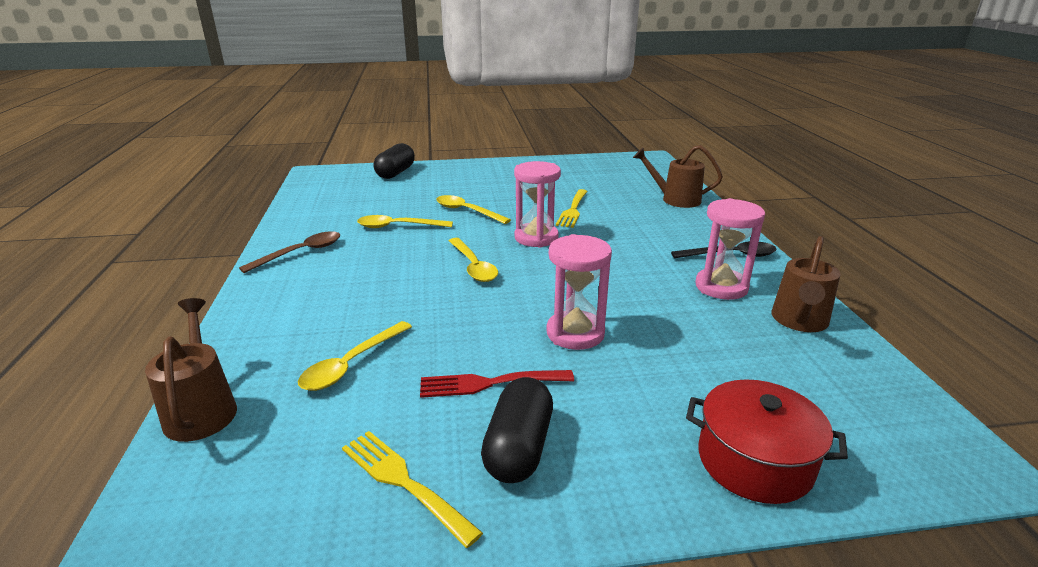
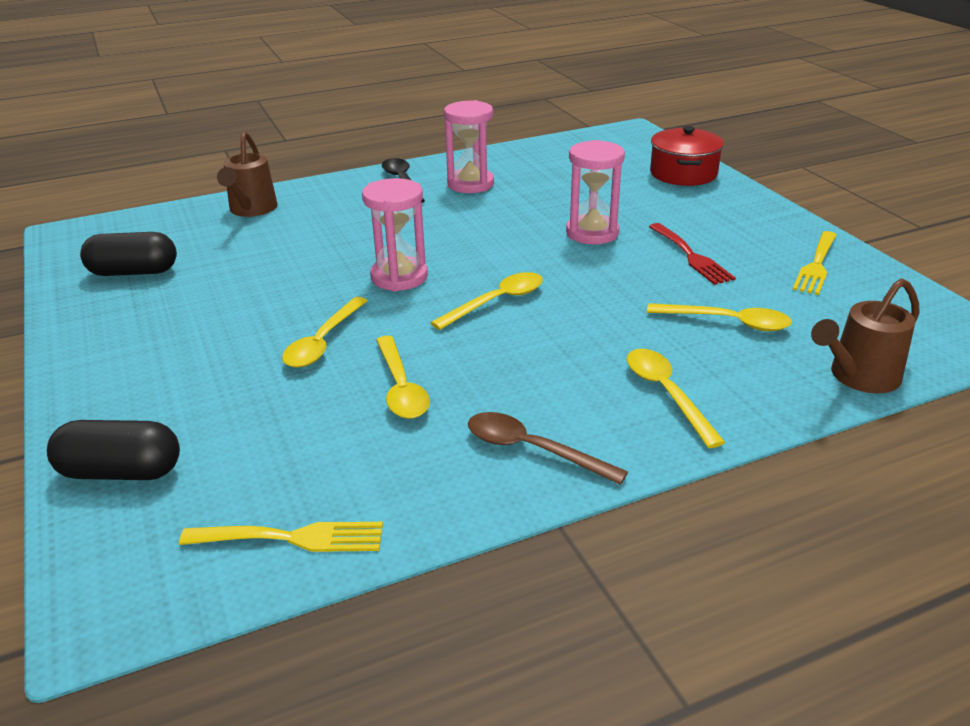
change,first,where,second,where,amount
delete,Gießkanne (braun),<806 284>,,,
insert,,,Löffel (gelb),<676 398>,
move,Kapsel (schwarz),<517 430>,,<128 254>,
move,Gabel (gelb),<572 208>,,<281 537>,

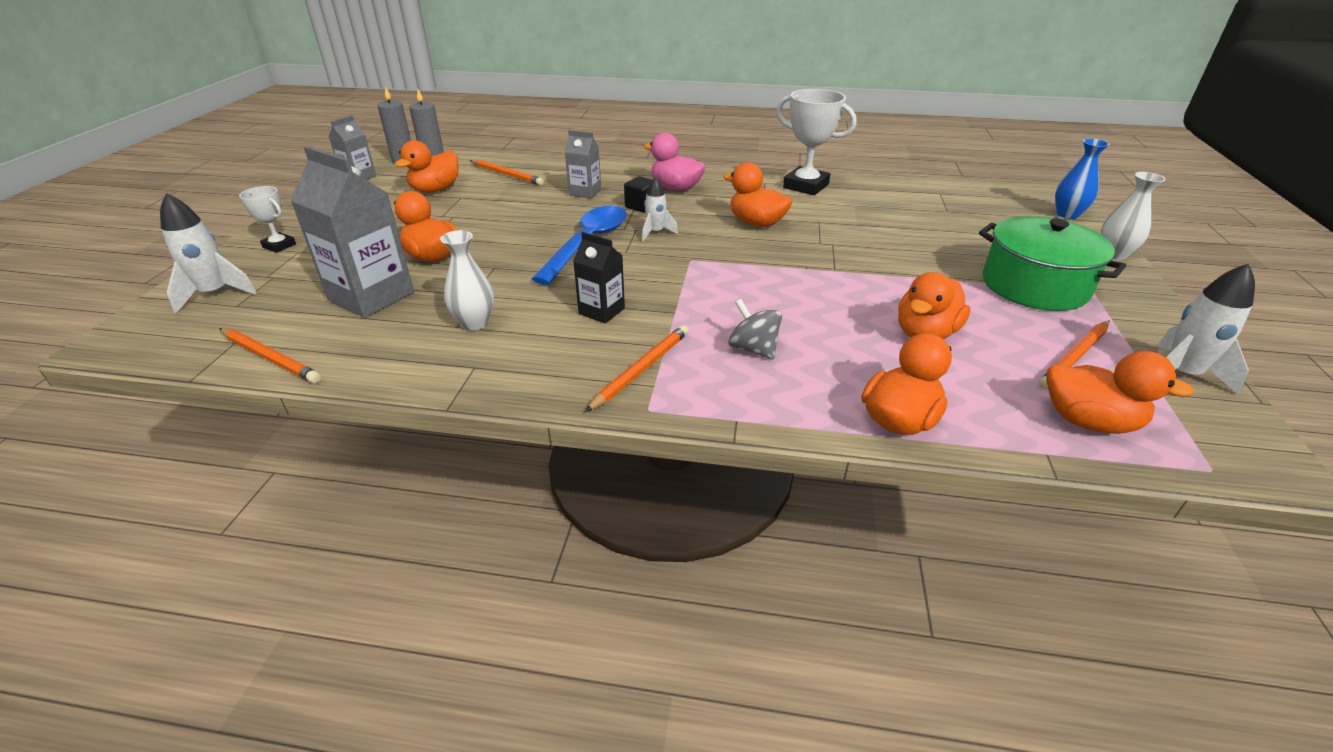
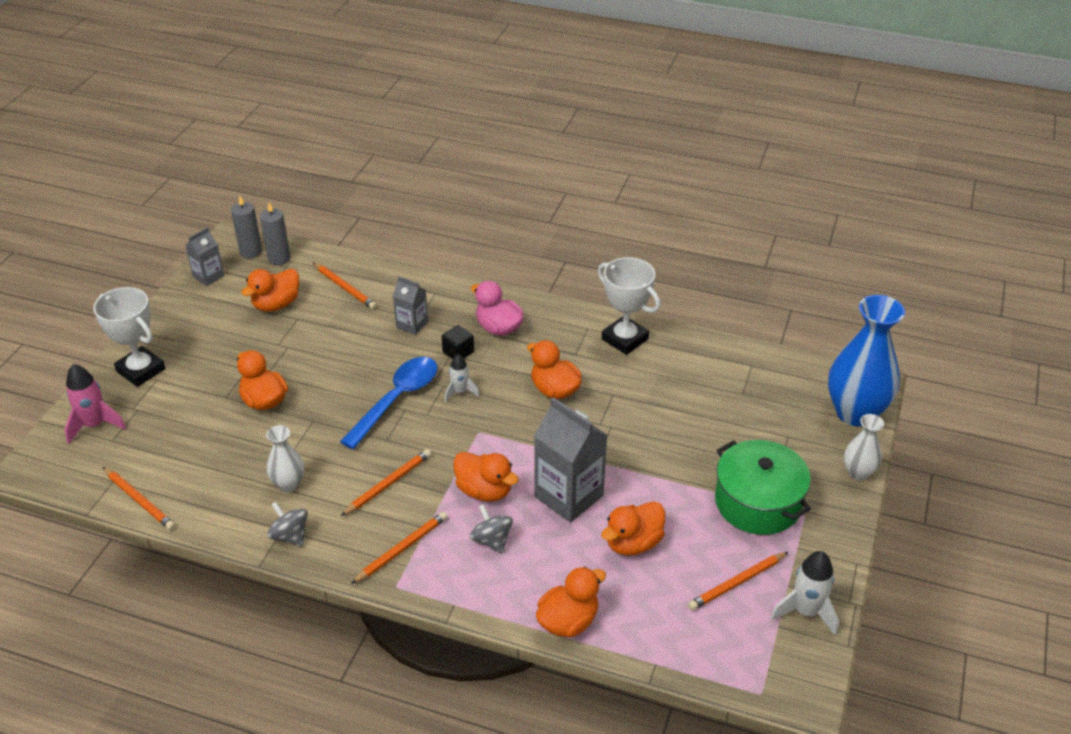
change,first,where,second,where,amount
insert,,,Kreisel (grau),<287 524>,
move,Getränkekarton (grau),<352 232>,,<570 459>,
move,Ente (orange),<1120 392>,,<486 476>,
replace,Getränkekarton (schwarz),<599 278>,Bleistift (orange),<386 482>,
recolor,Rakete (weiß),<208 253>,Rakete (rosa),<95 404>,
resize,Pokal (weiß),<267 219>,,<129 337>,x1.83
resize,Vase (blau),<1082 179>,,<866 361>,x1.96

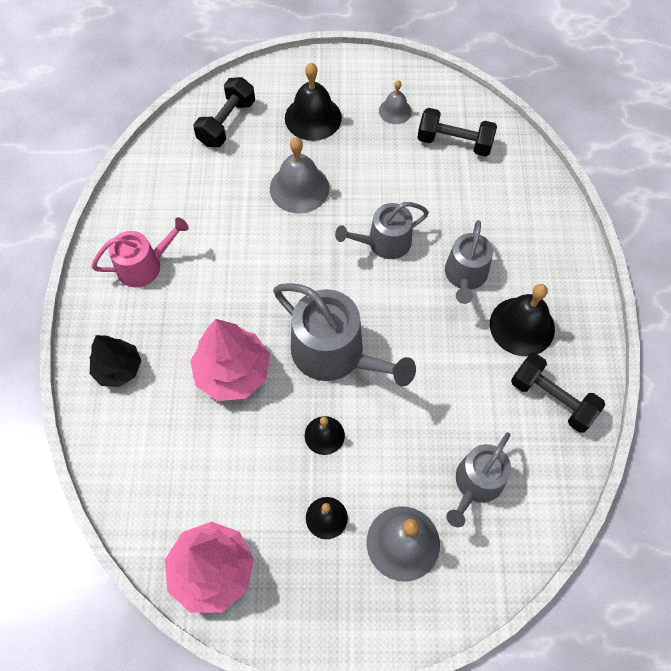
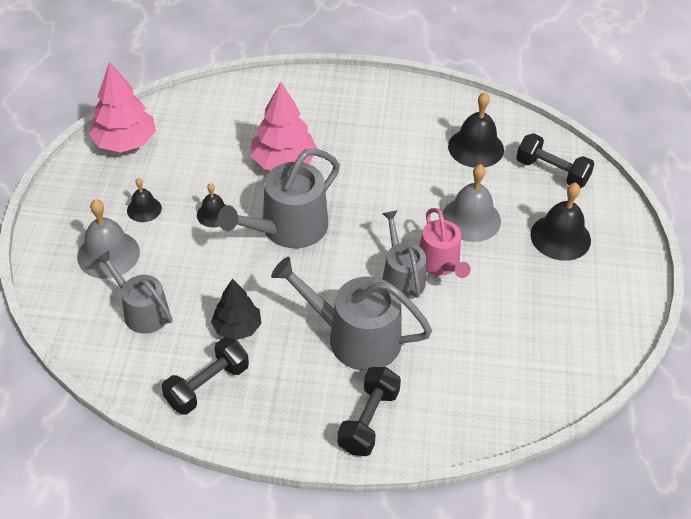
change,first,where,second,where,amount
delete,Glocke (grau),<395 102>,,,
move,Baum (schwarz),<115 361>,,<236 309>,
move,Gießkanne (rosa),<140 252>,,<444 243>,
move,Hantel (schwarz),<457 132>,,<369 411>,
move,Glocke (schwarz),<522 320>,,<476 130>,
resize,Gießkanne (grau),<469 262>,,<351 314>,x1.57

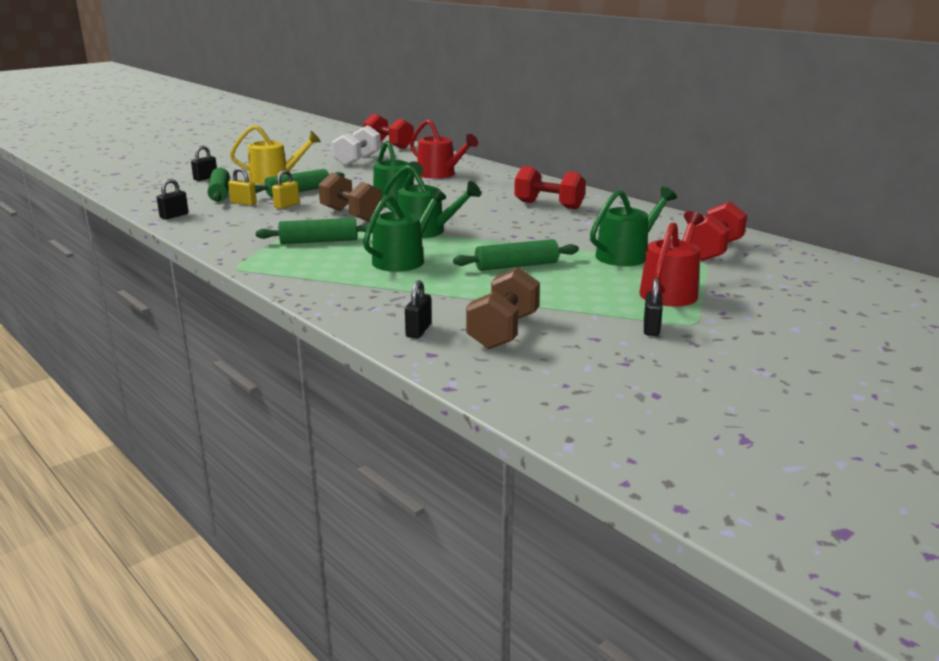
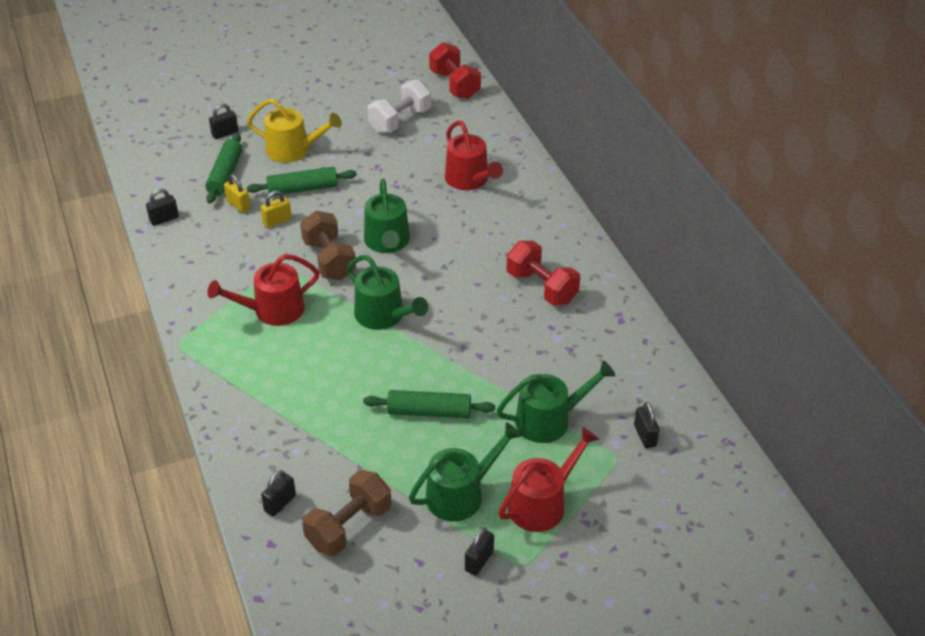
change,first,where,second,where,amount
move,Gießkanne (grün),<404 230>,,<465 471>,
replace,Nudelholz (grün),<314 231>,Gießkanne (rot),<263 290>,
replace,Hantel (rot),<719 231>,Vorhängeschloss (schwarz),<647 425>,

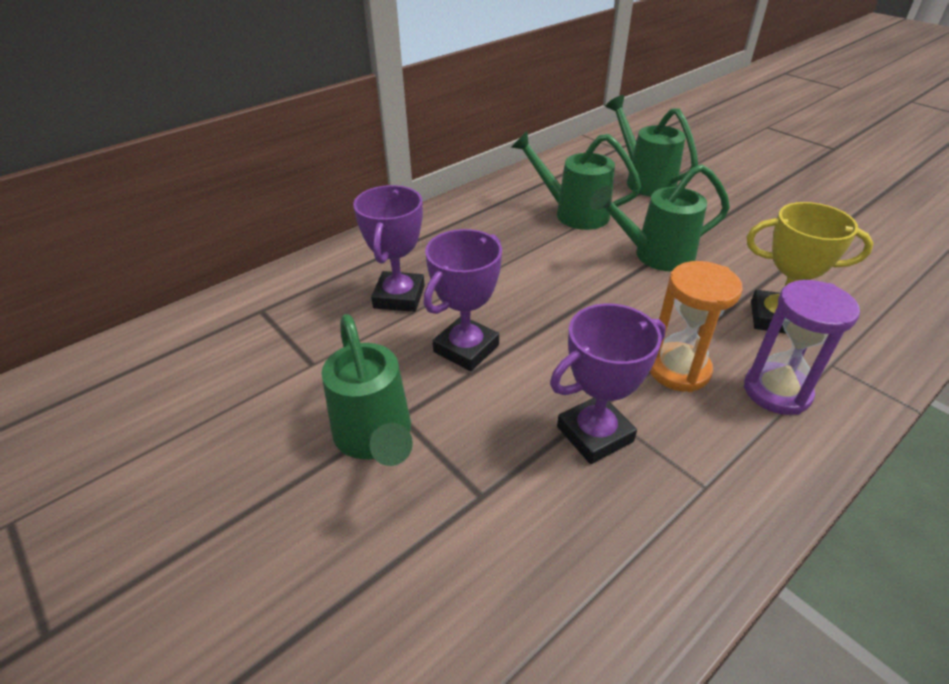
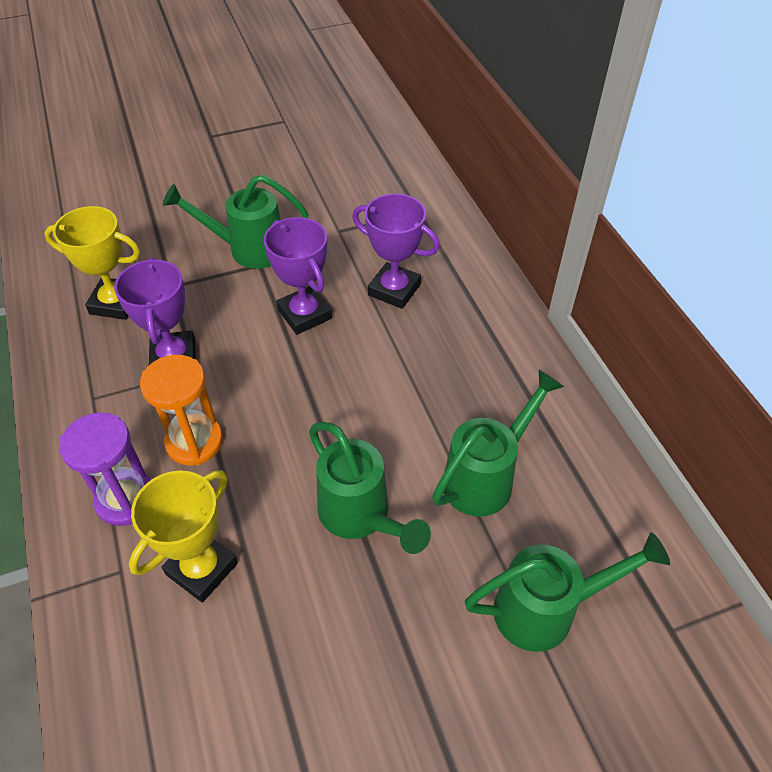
change,first,where,second,where,amount
insert,,,Pokal (gelb),<92 263>,
rotate,Gießkanne (grün),<660 218>,,<370 488>,135 degrees clockwise

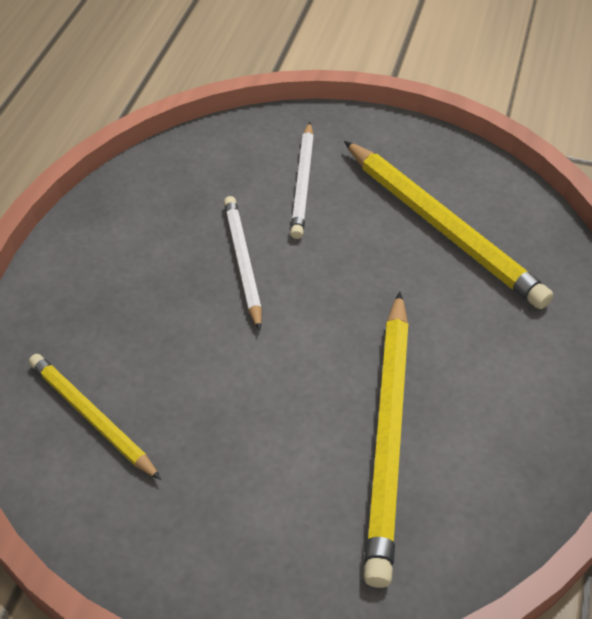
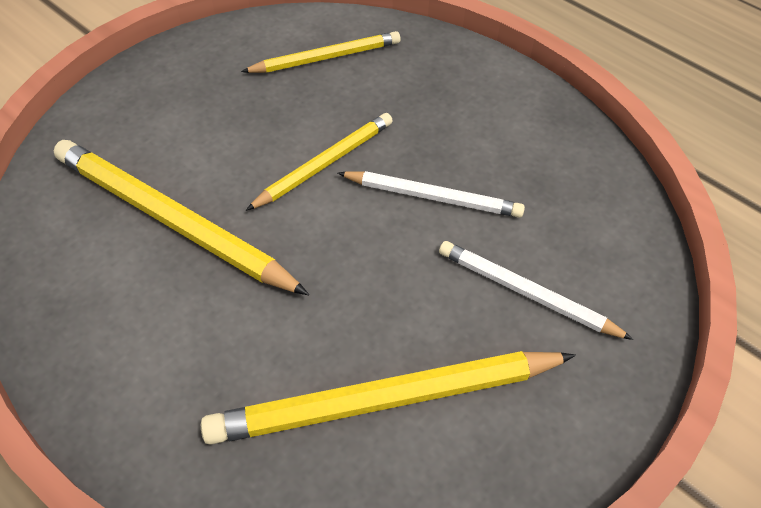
change,first,where,second,where,amount
insert,,,Bleistift (gelb),<319 162>,

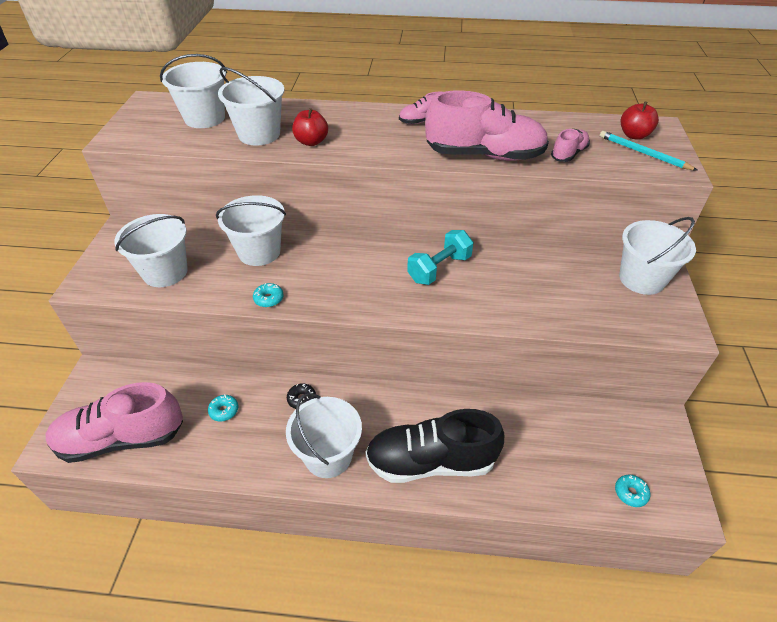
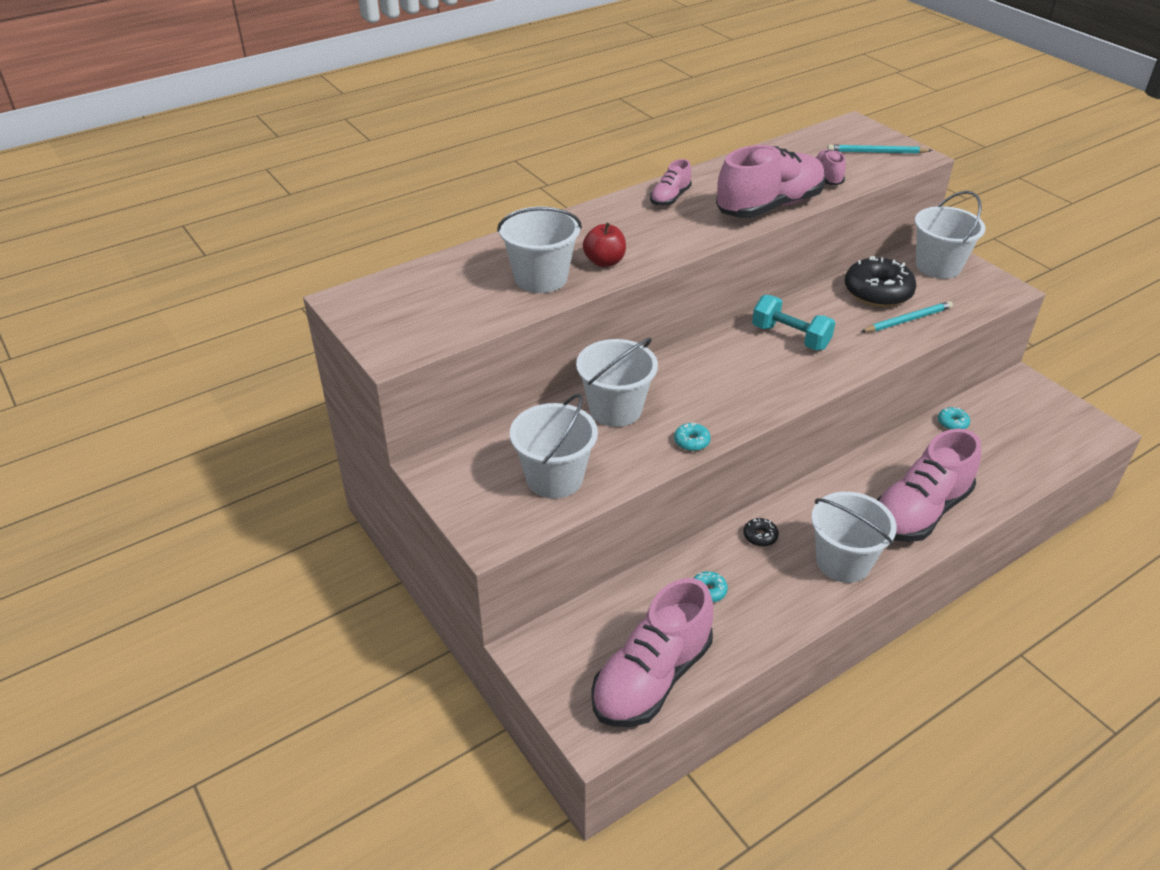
change,first,where,second,where,amount
delete,Eimer (weiß),<193 91>,,,
delete,Apfel (rot),<640 120>,,,
insert,,,Donut (schwarz),<881 281>,
insert,,,Bleistift (türkis),<907 316>,
move,Donut (türkis),<632 491>,,<954 418>,
recolor,Schuh (schwarz),<434 446>,Schuh (rosa),<928 485>,
rotate,Hantel (türkis),<440 257>,,<793 322>,60 degrees counterclockwise

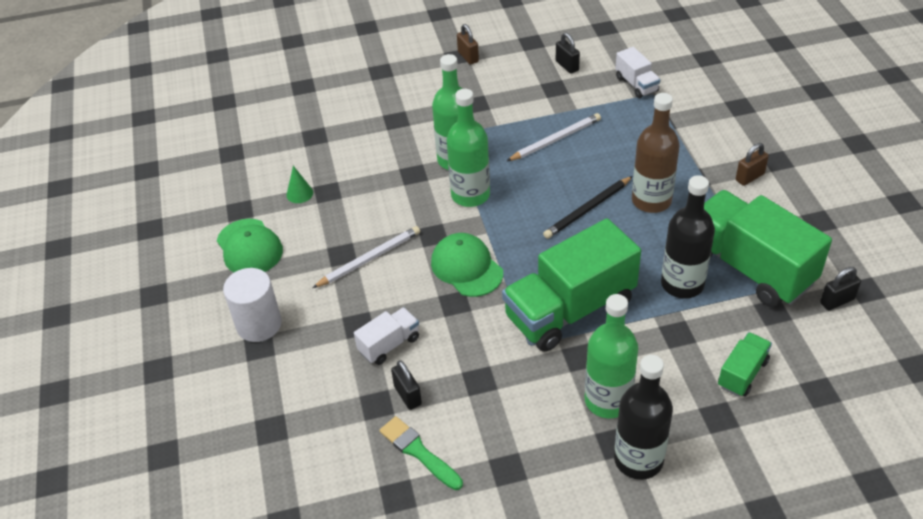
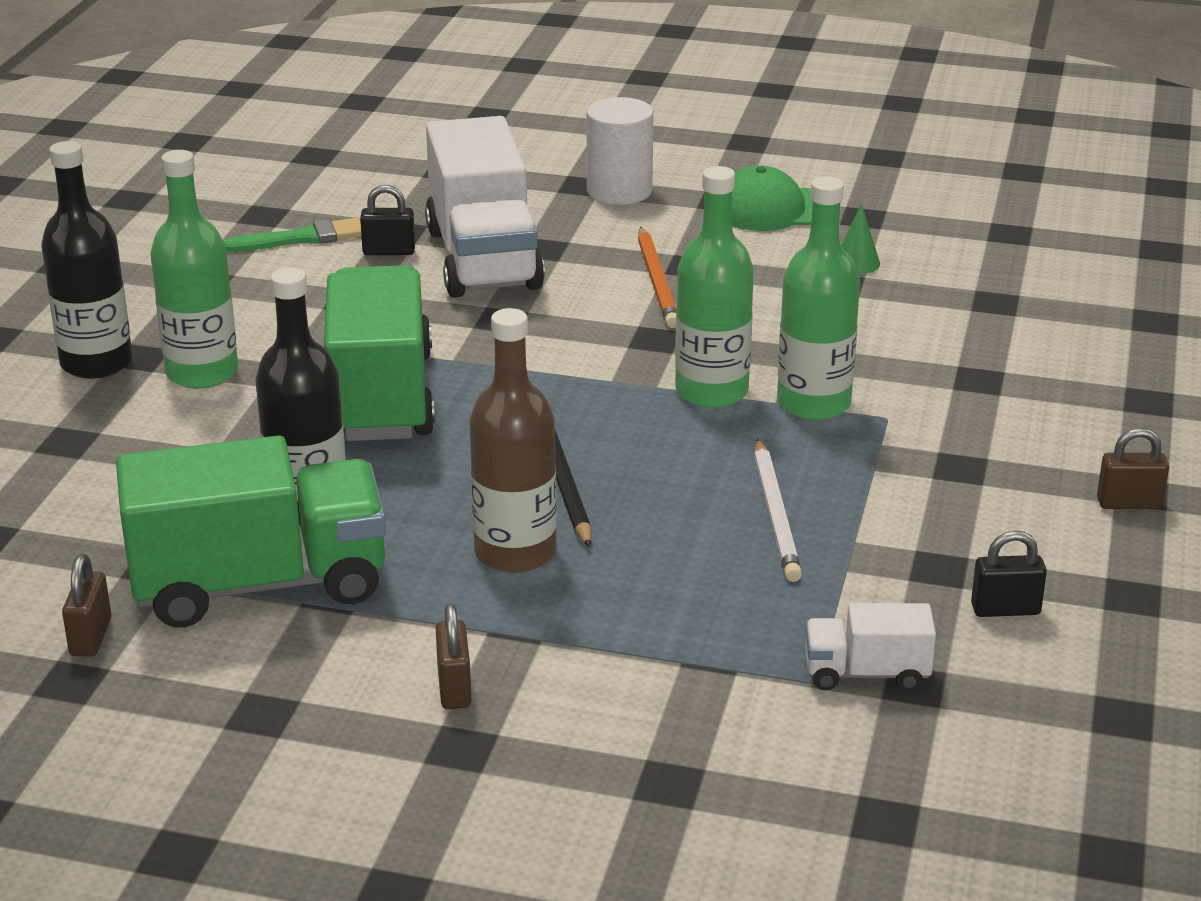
change,first,where,second,where,amount
delete,Kappe (grün),<467 265>,,,
delete,Lastwagen (grün),<745 364>,,,
recolor,Bleistift (weiß),<366 257>,Bleistift (orange),<657 277>,
recolor,Vorhängeschloss (schwarz),<840 288>,Vorhängeschloss (braun),<86 605>,
resize,Lastwagen (weiß),<386 336>,,<485 207>,x2.14

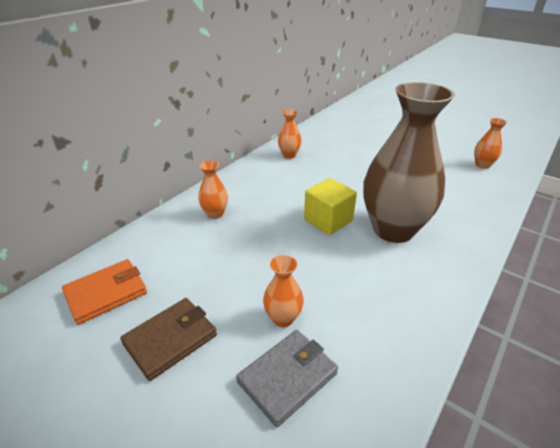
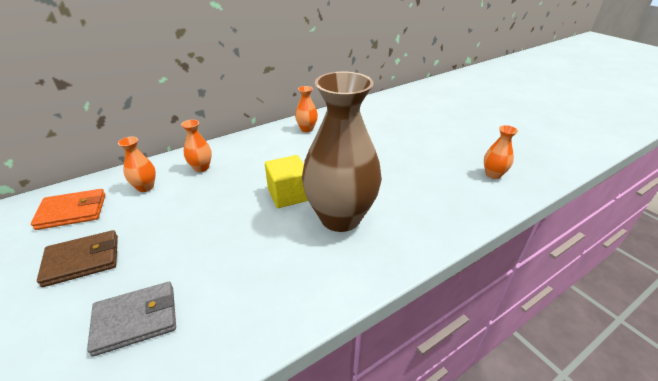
change,first,where,second,where,amount
move,Vase (orange),<283 291>,,<137 164>,

